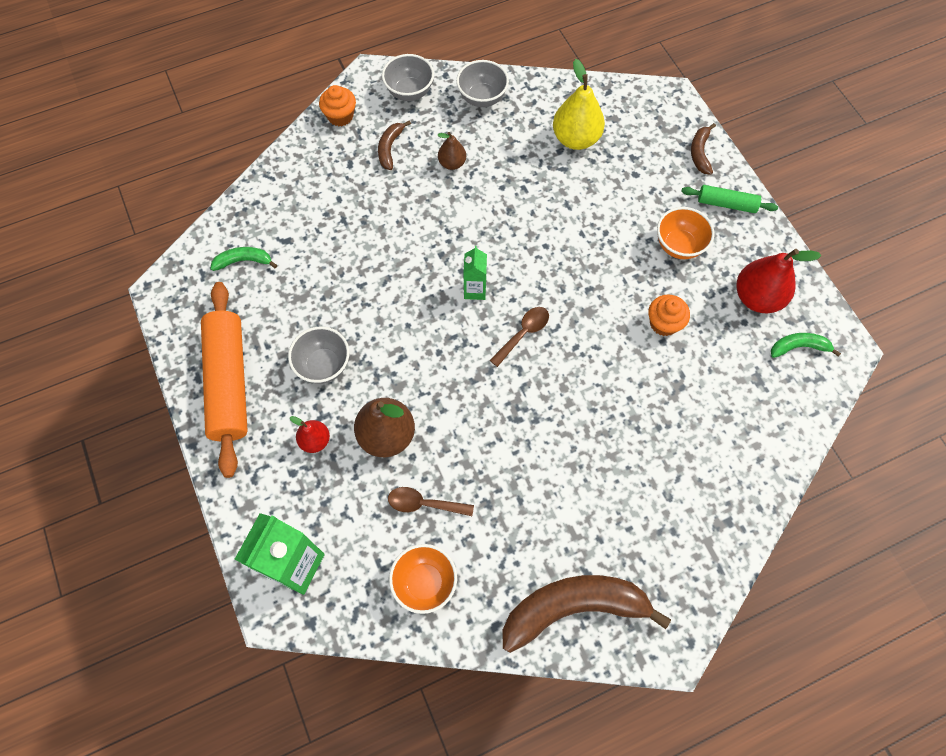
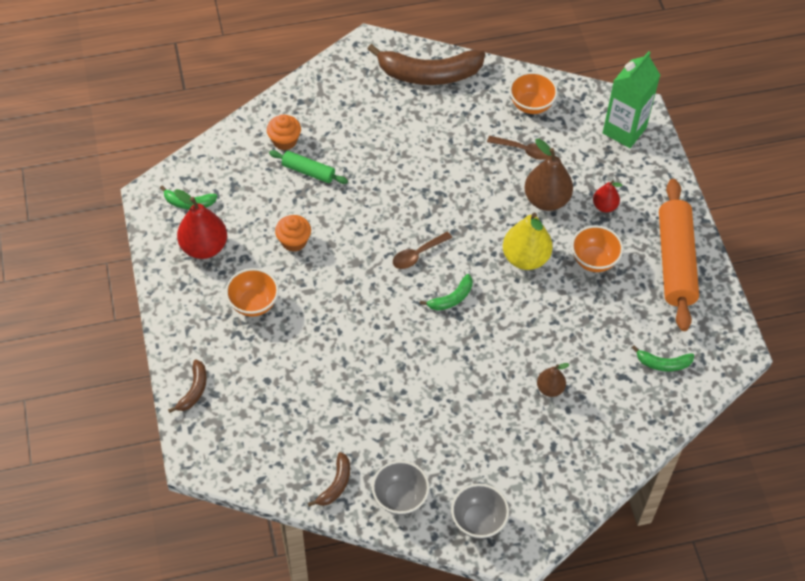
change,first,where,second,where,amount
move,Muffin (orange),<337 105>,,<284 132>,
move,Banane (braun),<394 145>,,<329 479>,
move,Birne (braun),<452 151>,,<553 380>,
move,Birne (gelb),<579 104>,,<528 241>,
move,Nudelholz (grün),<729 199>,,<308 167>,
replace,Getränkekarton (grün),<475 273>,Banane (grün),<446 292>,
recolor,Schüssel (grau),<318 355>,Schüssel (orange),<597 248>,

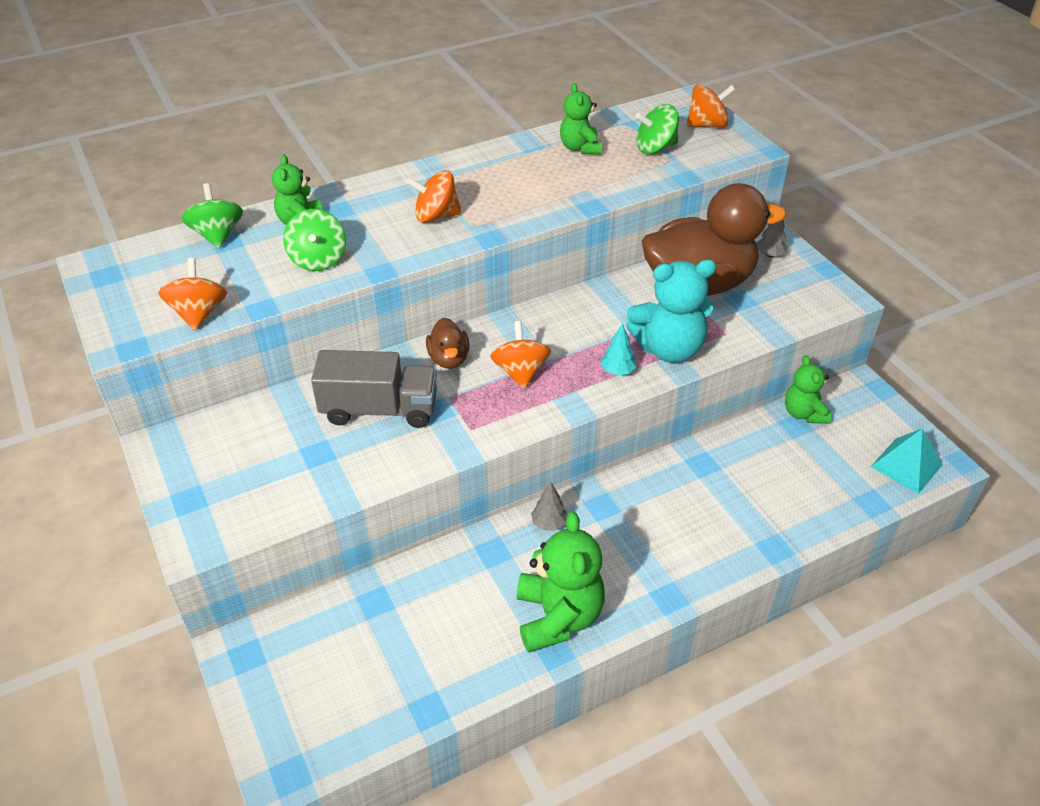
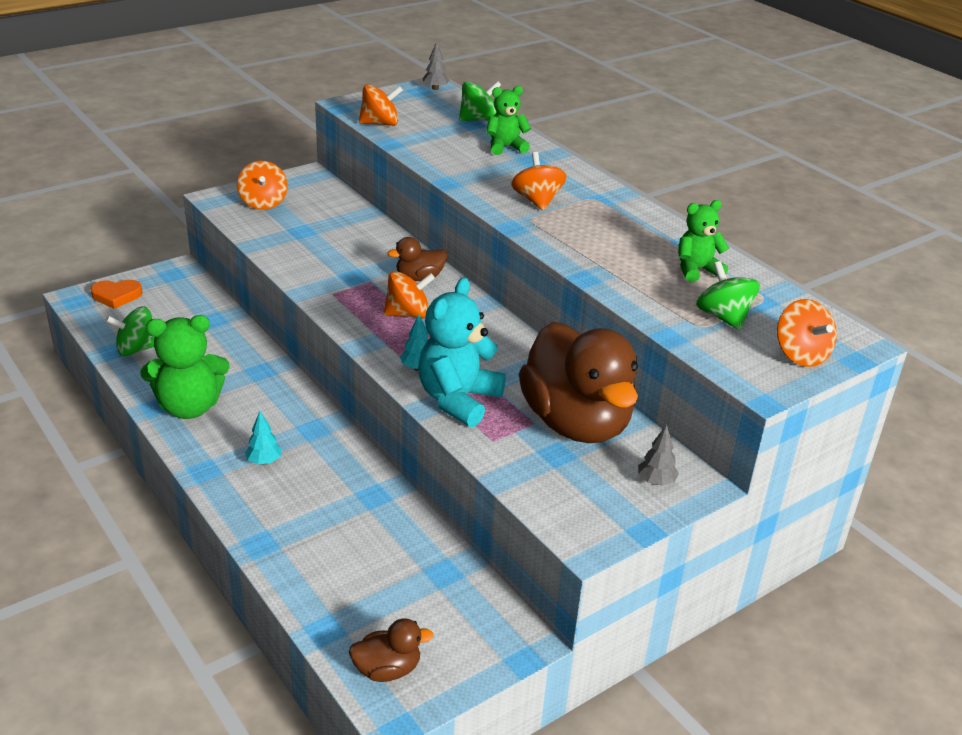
change,first,where,second,where,amount
delete,Lastwagen (grau),<374 389>,,,
delete,Teddybär (grün),<808 389>,,,
insert,,,Herz (orange),<117 294>,
insert,,,Kreisel (orange),<262 185>,
insert,,,Baum (türkis),<263 438>,
move,Kreisel (grün),<314 240>,,<130 331>,
move,Baum (grau),<549 506>,,<435 65>,
replace,Pyramide (türkis),<907 461>,Ente (braun),<391 650>,
rotate,Teddybär (türkis),<671 311>,,<462 352>,45 degrees clockwise

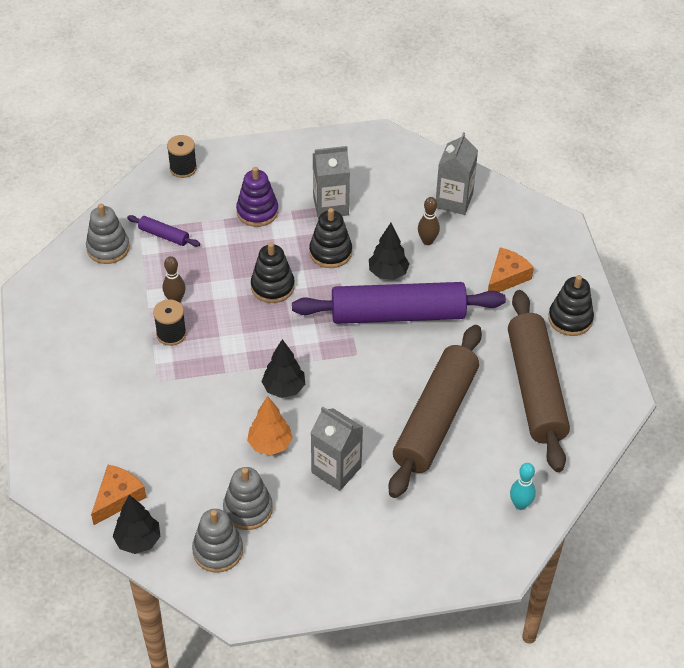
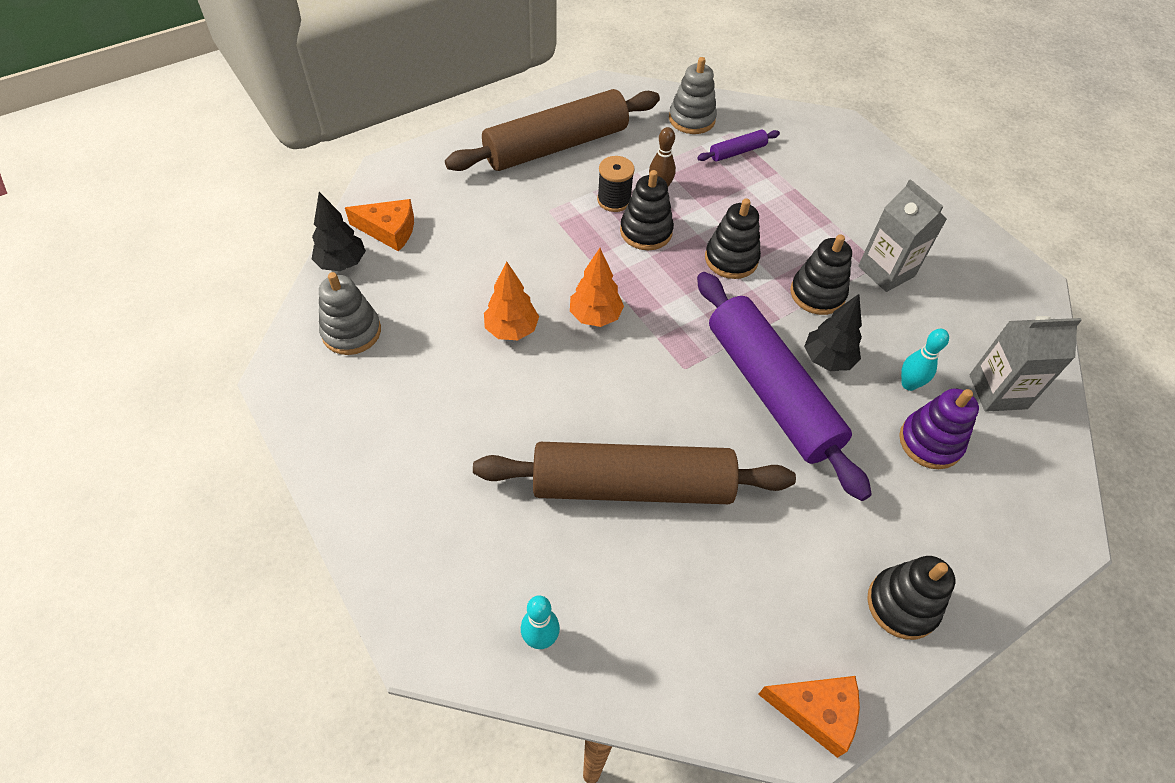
change,first,where,second,where,amount
delete,Garnrolle (schwarz),<182 156>,,,
delete,Stapelspielzeug (grau),<248 498>,,,
delete,Getränkekarton (grau),<336 448>,,,
insert,,,Stapelspielzeug (schwarz),<647 210>,
move,Stapelspielzeug (lila),<257 197>,,<939 428>,
move,Käse (orange),<511 269>,,<809 717>,
move,Nudelholz (braun),<539 381>,,<552 130>,
recolor,Baum (schwarz),<283 368>,Baum (orange),<597 287>,
recolor,Bowlingkegel (braun),<429 221>,Bowlingkegel (türkis),<925 360>,
rotate,Nudelholz (lila),<163 231>,,<738 145>,60 degrees clockwise

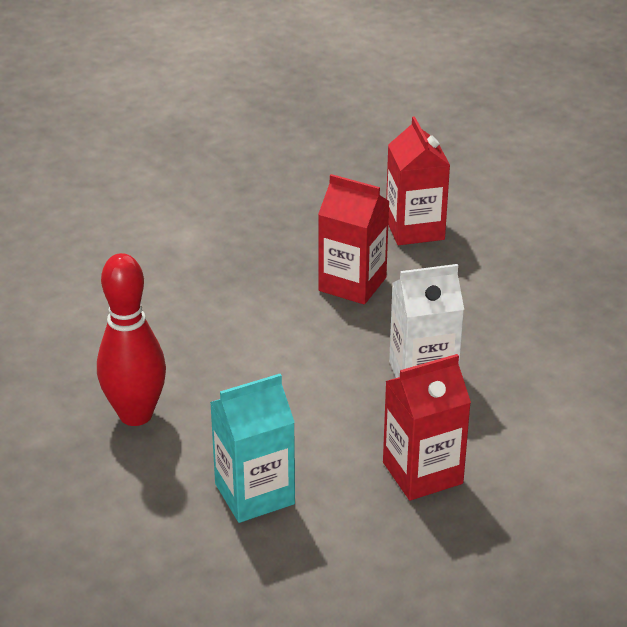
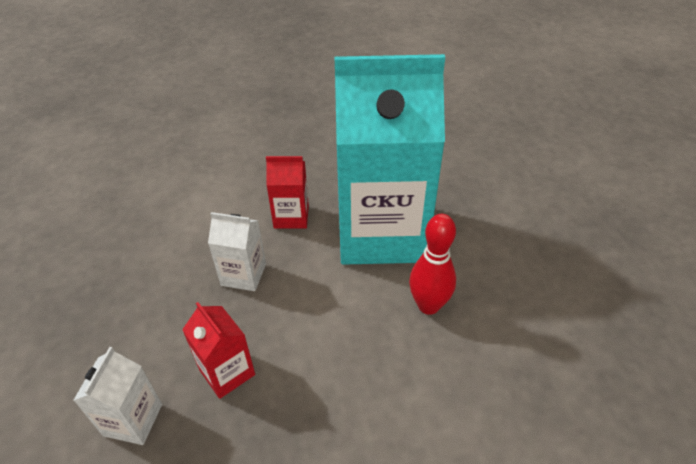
change,first,where,second,where,amount
recolor,Getränkekarton (rot),<418 180>,Getränkekarton (weiß),<117 396>,
resize,Getränkekarton (türkis),<252 448>,,<390 159>,x2.44

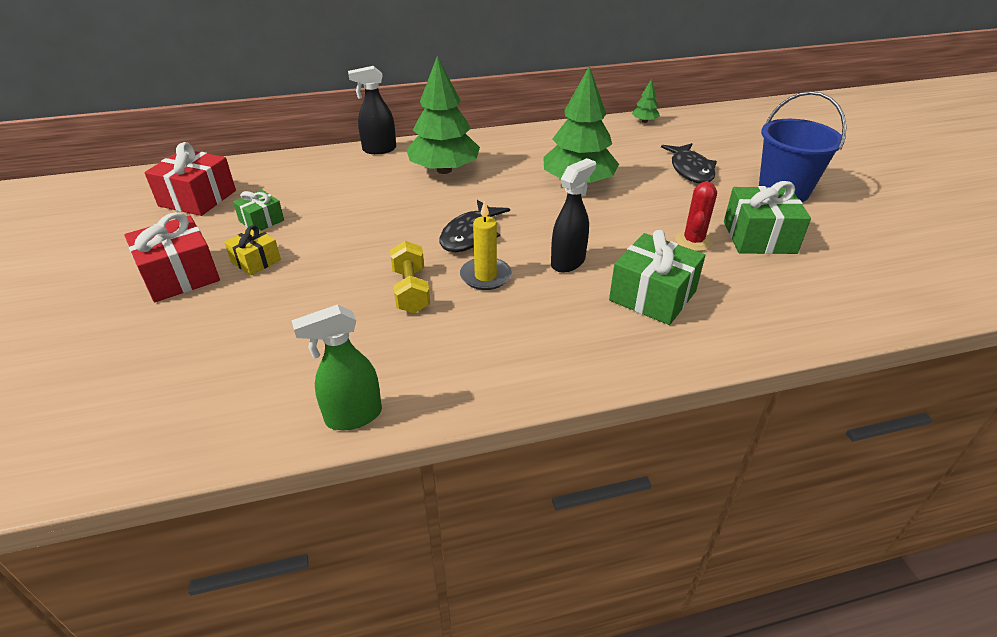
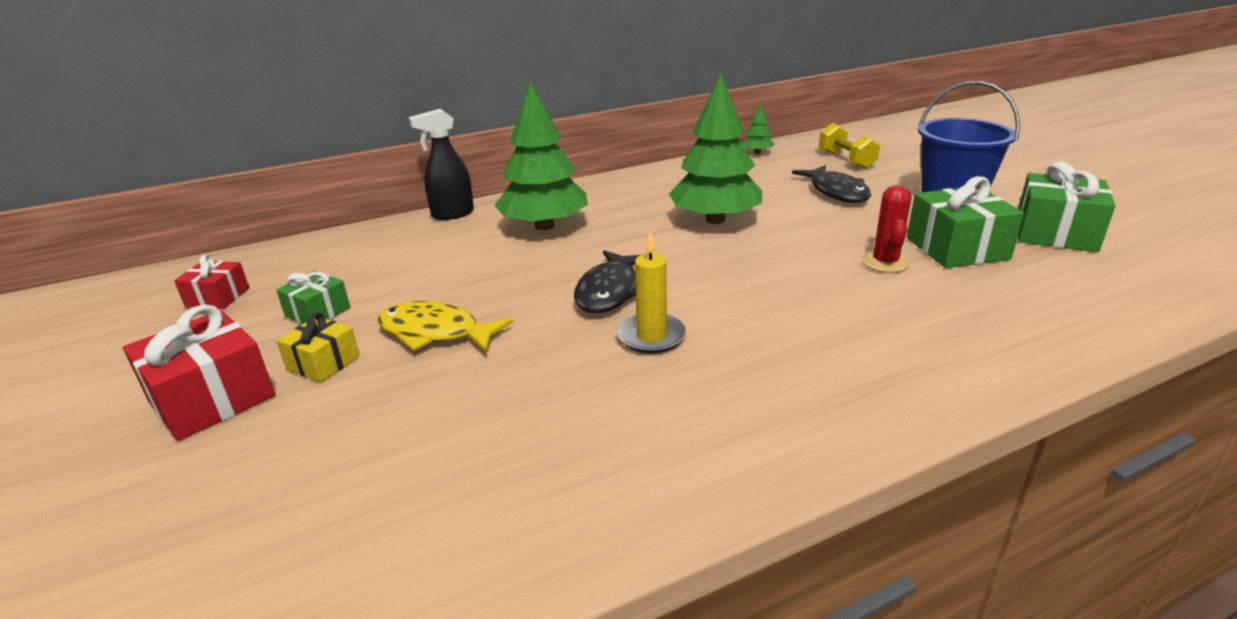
change,first,where,second,where,amount
delete,Sprühflasche (grün),<336 367>,,,
delete,Sprühflasche (schwarz),<573 215>,,,
insert,,,Fisch (gelb),<445 327>,
move,Hantel (gelb),<410 277>,,<849 146>,
move,Geschenk (grün),<657 277>,,<1066 206>,
resize,Geschenk (rot),<190 179>,,<211 281>,x0.58

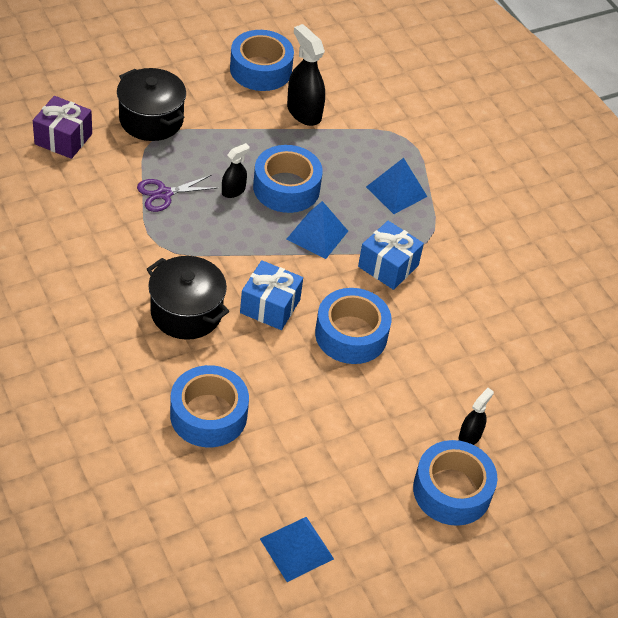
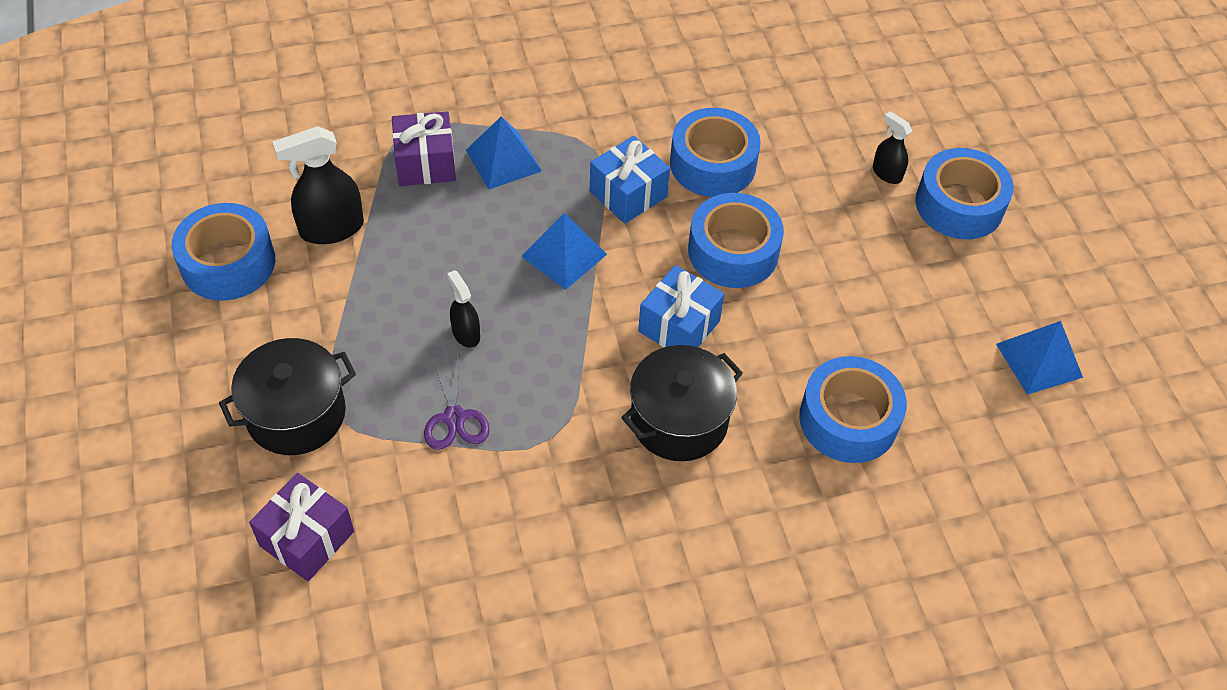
change,first,where,second,where,amount
insert,,,Geschenk (lila),<424 148>,
move,Klebeband (blau),<288 179>,,<715 152>,

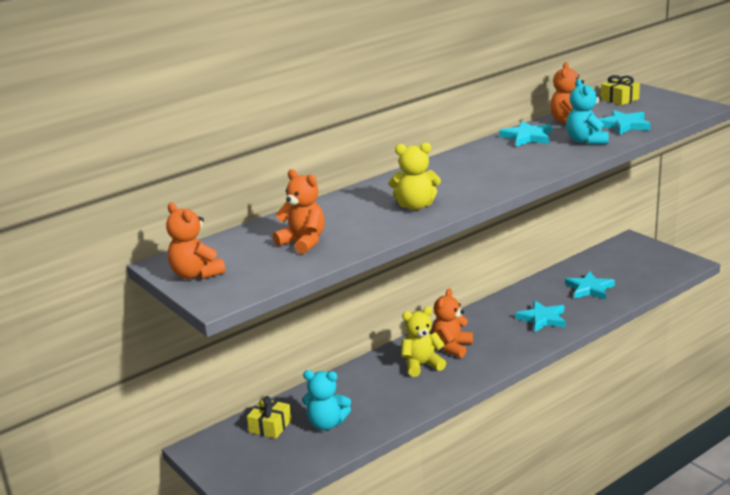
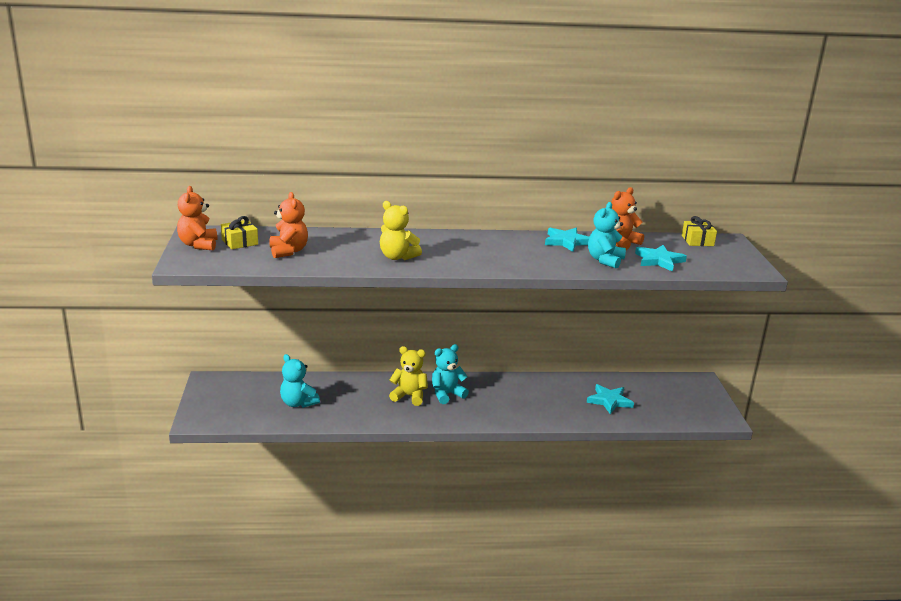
change,first,where,second,where,amount
delete,Stern (türkis),<541 316>,,,
move,Geschenk (gelb),<269 417>,,<239 232>,
recolor,Teddybär (orange),<452 323>,Teddybär (türkis),<450 374>,

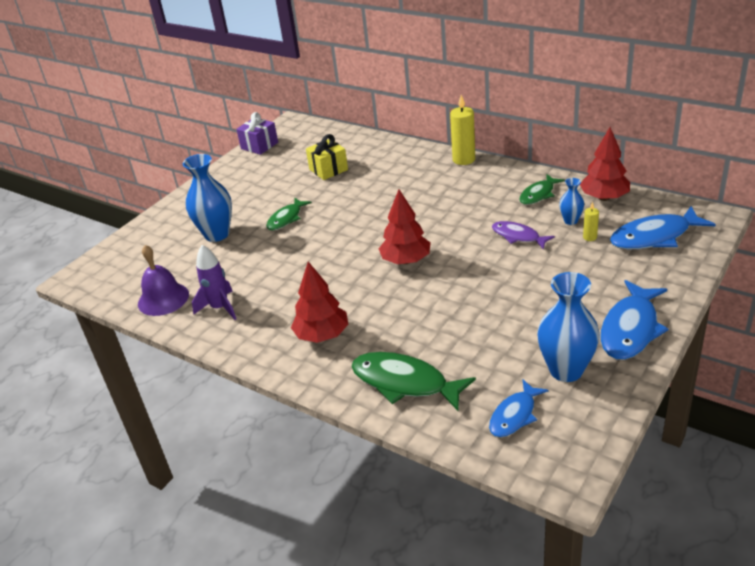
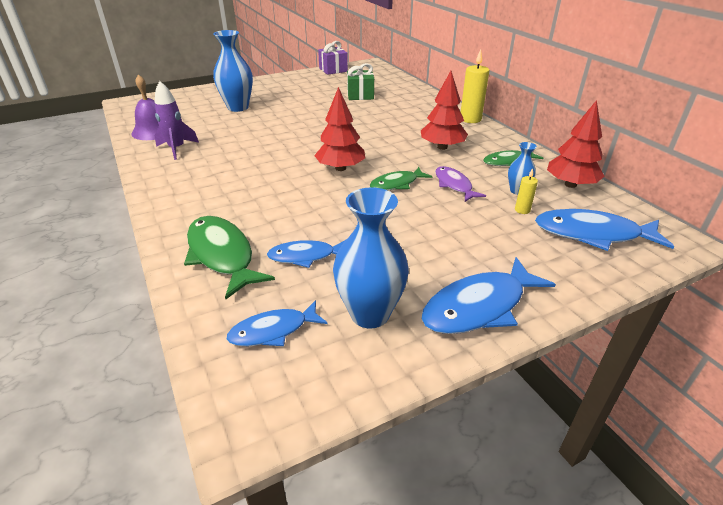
change,first,where,second,where,amount
insert,,,Fisch (blau),<306 254>,
move,Fisch (grün),<289 214>,,<401 178>,
move,Baum (rot),<320 302>,,<444 110>,
recolor,Geschenk (gelb),<327 157>,Geschenk (grün),<360 81>,

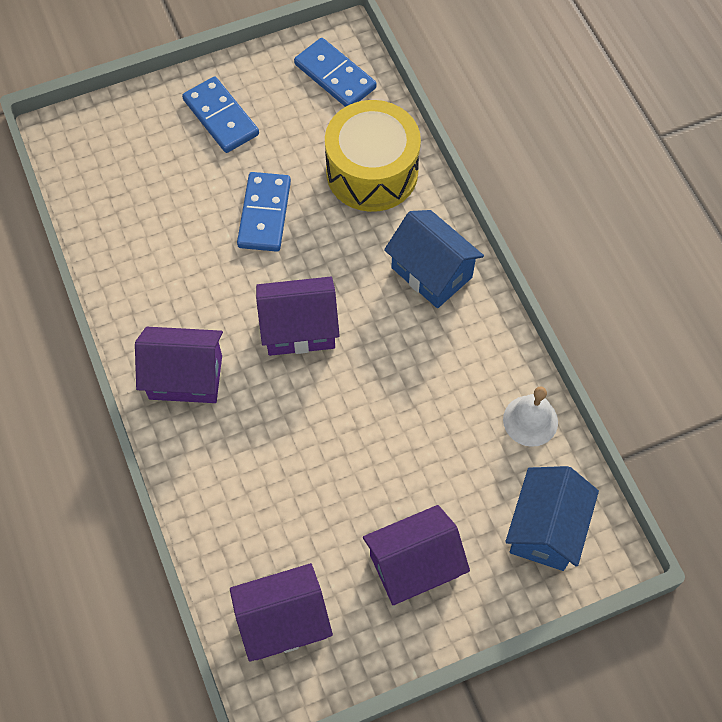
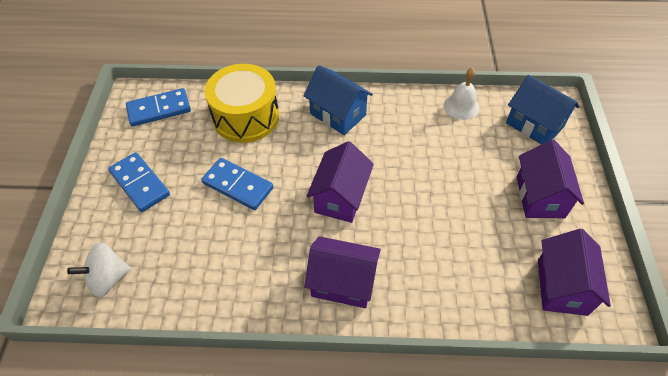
change,first,where,second,where,amount
insert,,,Kreisel (weiß),<99 269>,
rotate,Haus (lila),<179 365>,,<342 272>,75 degrees clockwise
rotate,Dominostein (blau),<220 114>,,<139 182>,60 degrees clockwise
rotate,Haus (blau),<434 259>,,<338 100>,60 degrees clockwise

